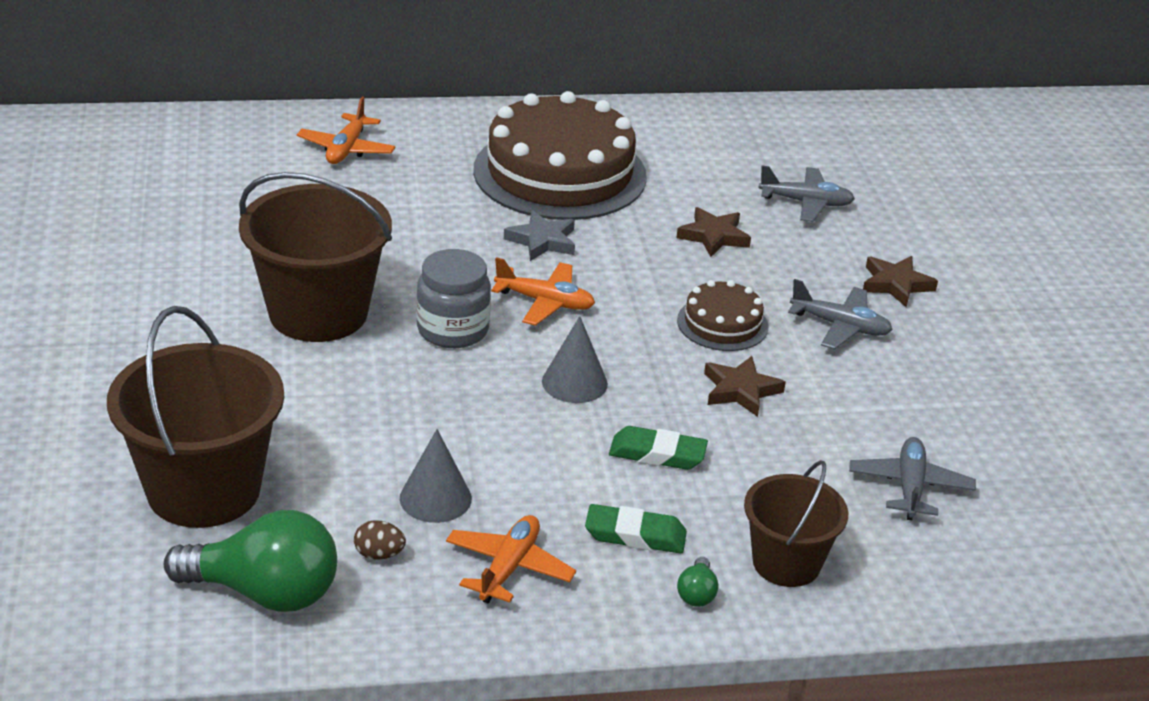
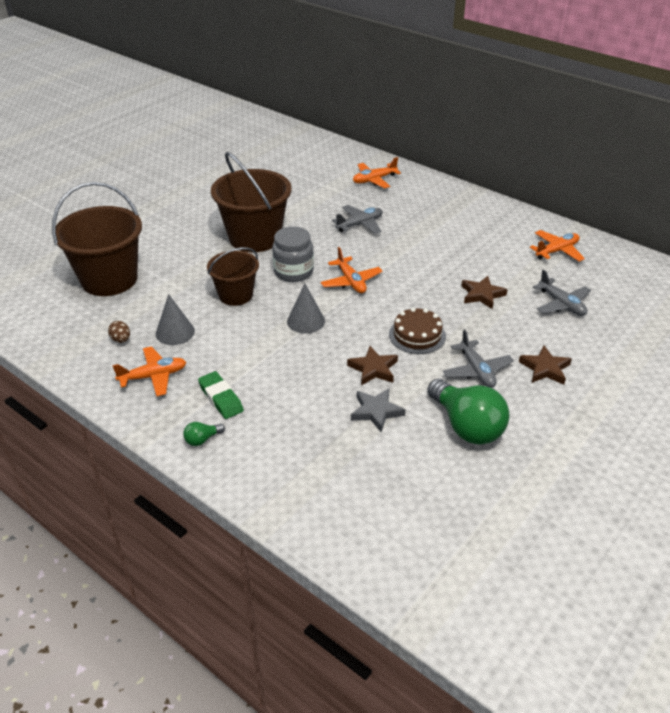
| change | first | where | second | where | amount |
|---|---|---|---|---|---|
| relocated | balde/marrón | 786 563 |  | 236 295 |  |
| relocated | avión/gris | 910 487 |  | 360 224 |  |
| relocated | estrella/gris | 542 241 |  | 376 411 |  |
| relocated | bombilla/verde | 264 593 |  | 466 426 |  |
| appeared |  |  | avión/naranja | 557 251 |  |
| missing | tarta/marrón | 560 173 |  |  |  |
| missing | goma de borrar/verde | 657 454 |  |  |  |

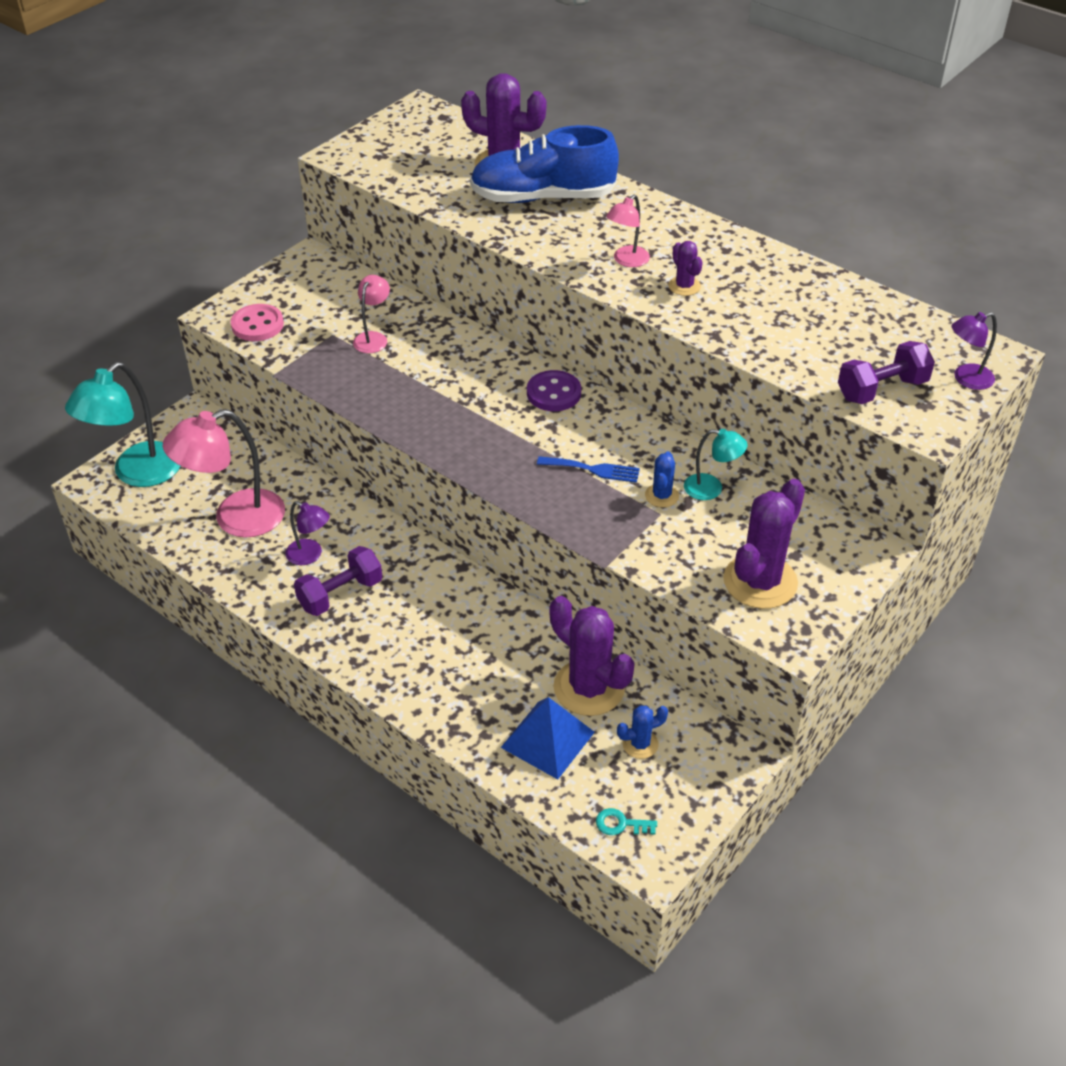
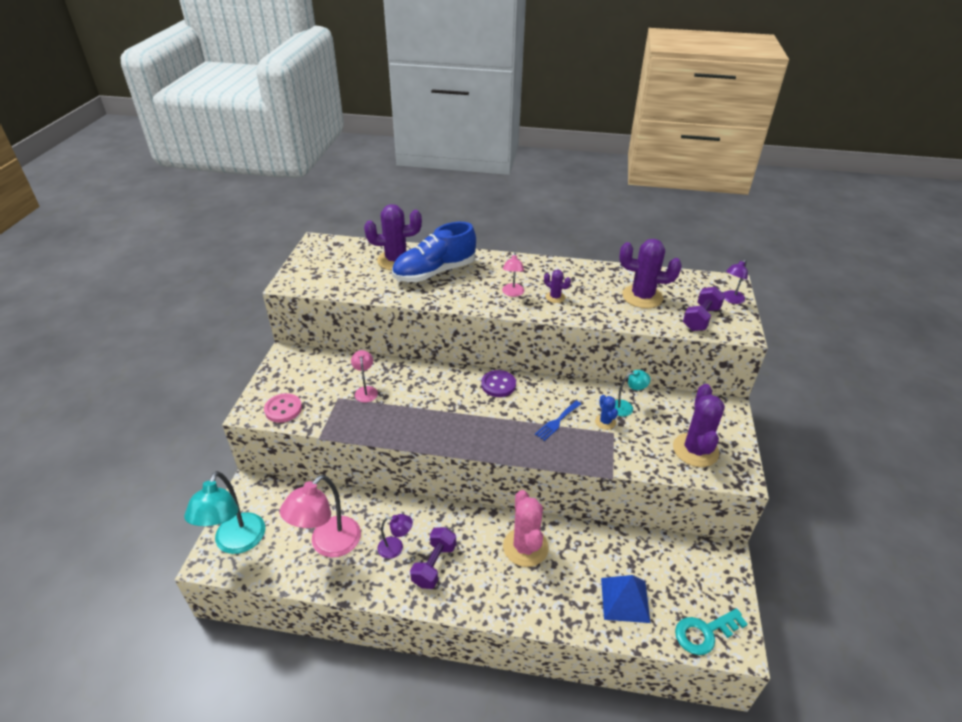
| change | first | where | second | where | amount |
|---|---|---|---|---|---|
| appeared |  |  | cactus/rosa | 525 547 |  |
| spun | tenedor/azul | 593 469 |  | 557 421 | 150 degrees clockwise |
| relocated | cactus/morado | 589 688 |  | 642 297 |  |
| size | llave/turquesa | 621 824 |  | 704 632 | x1.91 |
| missing | cactus/azul | 640 744 |  |  |  |

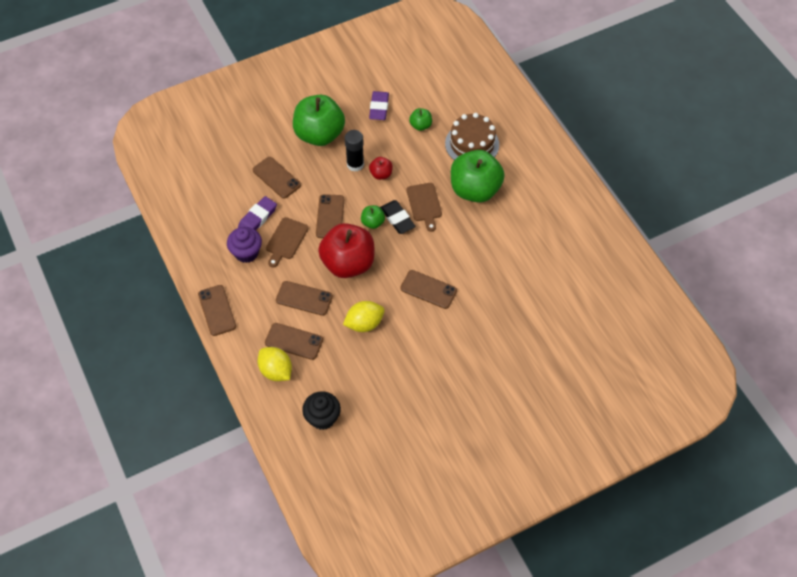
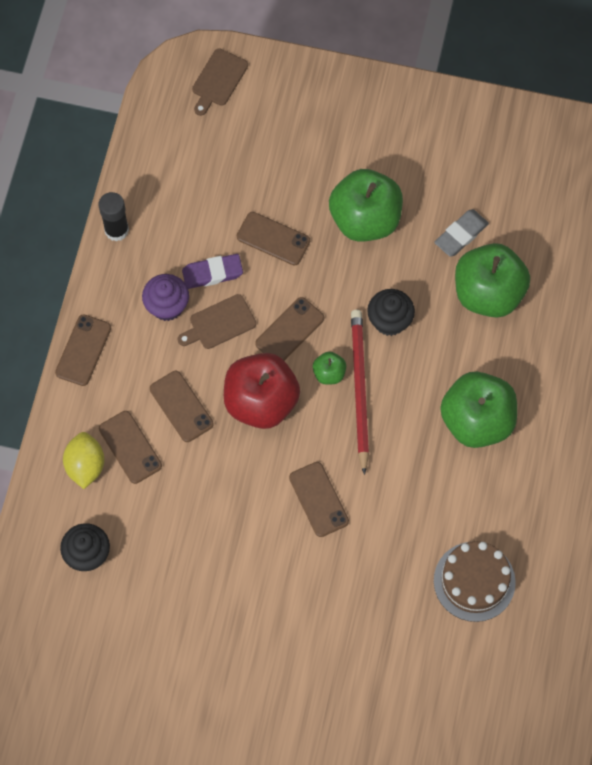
| change | first | where | second | where | amount |
|---|---|---|---|---|---|
| relocated | barra de pegamento/negro | 355 164 |  | 116 230 |  |
| relocated | tabla de cortar/marrón | 424 204 |  | 218 80 |  |
| spun | móvil/marrón | 276 178 |  | 273 239 | 60 degrees counterclockwise |
| exchanged | goma de borrar/negro | 397 219 | lápiz/rojo | 359 390 |  |
| exchanged | manzana/rojo | 381 174 | magdalena/negro | 389 321 |  |
| colour | goma de borrar/morado | 379 108 | goma de borrar/gris | 461 235 |  |
| relocated | tarta/marrón | 472 144 |  | 474 581 |  |
| size | manzana/verde | 420 125 |  | 488 293 | x2.25 |
| missing | limón/amarillo | 364 323 |  |  |  |

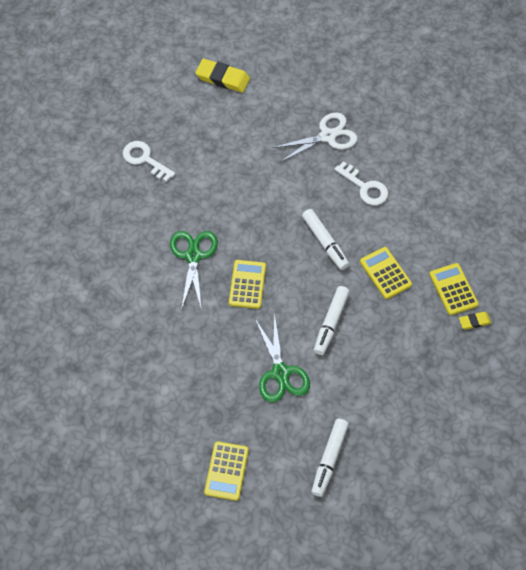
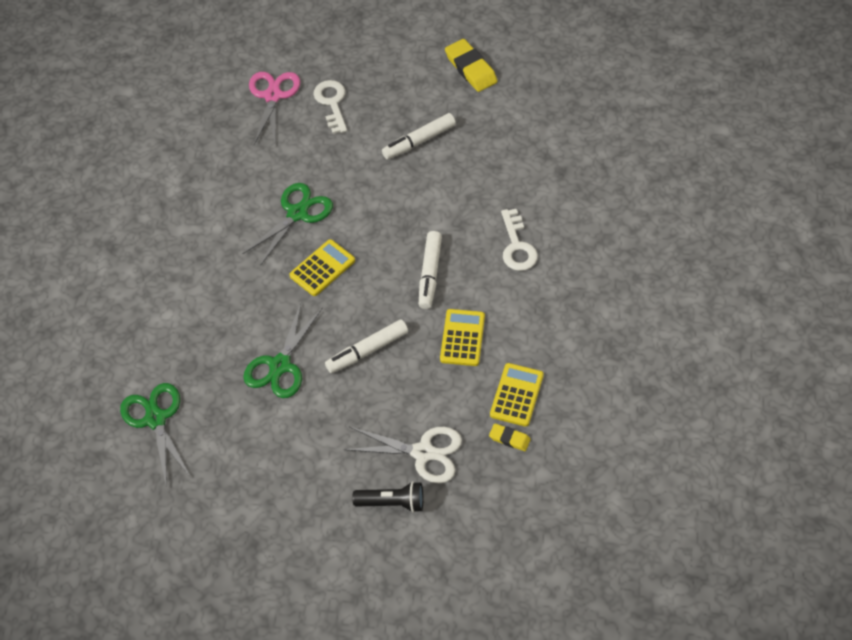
| change | first | where | second | where | amount |
|---|---|---|---|---|---|
| exchanged | calculadora/amarillo | 226 471 | tijeras/verde | 155 419 |  |
| appeared |  |  | tijeras/rosa | 273 96 |  |
| relocated | tijeras/blanco | 327 136 |  | 423 452 |  |
| appeared |  |  | lámpara de mano/negro | 392 502 |  |
| relocated | rotulador/blanco | 329 459 |  | 419 141 |  |

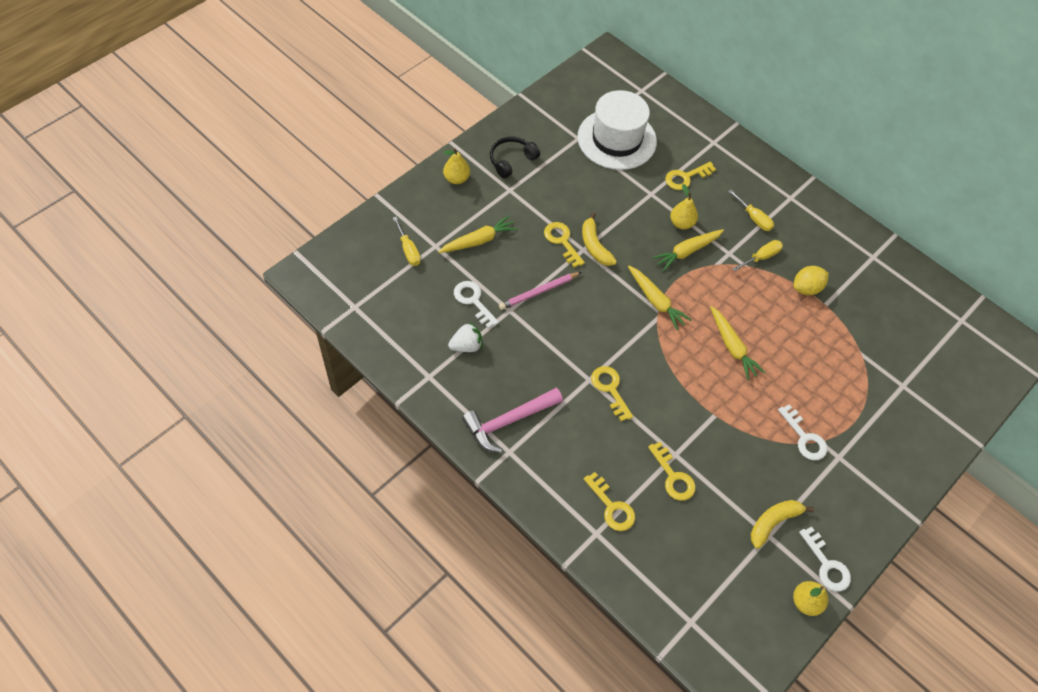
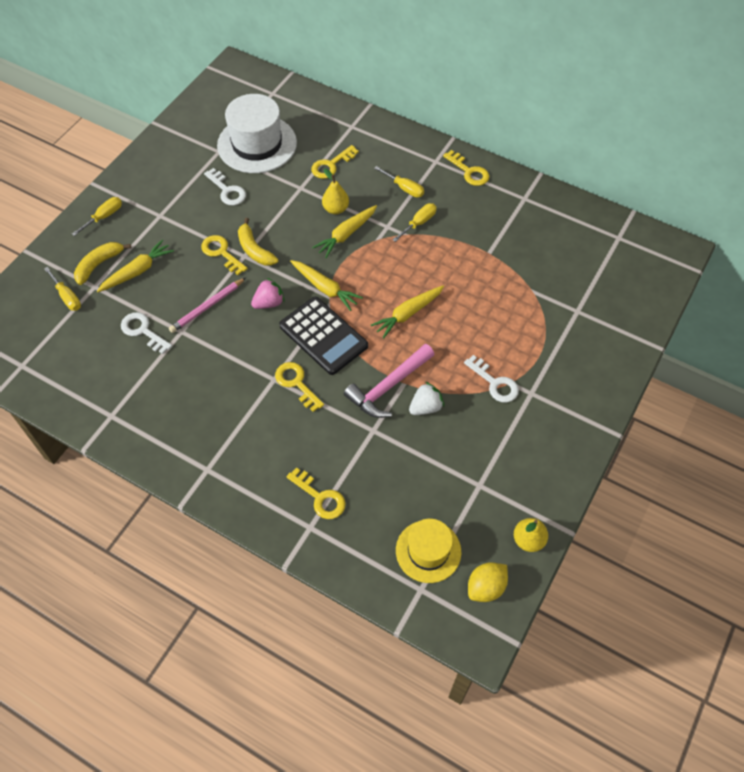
| change | first | where | second | where | amount |
|---|---|---|---|---|---|
| exchanged | pera/amarillo | 456 179 | destornillador/amarillo | 104 217 |  |
| relocated | plátano/amarillo | 773 522 |  | 99 264 |  |
| relocated | llave/blanco | 826 565 |  | 227 190 |  |
| appeared |  |  | fresa/rosa | 269 303 |  |
| appeared |  |  | calculadora/negro | 323 336 |  |
| relocated | martillo/rosa | 508 421 |  | 388 387 |  |
| spun | zanahoria/amarillo | 732 347 |  | 408 314 | 90 degrees clockwise |
| appeared |  |  | sombrero/amarillo | 428 551 |  |
| relocated | fresa/blanco | 466 346 |  | 425 407 |  |
| relocated | llave/amarillo | 673 476 |  | 469 171 |  |
| relocated | limón/amarillo | 806 288 |  | 486 587 |  |
| missing | auriculares/negro | 511 160 |  |  |  |

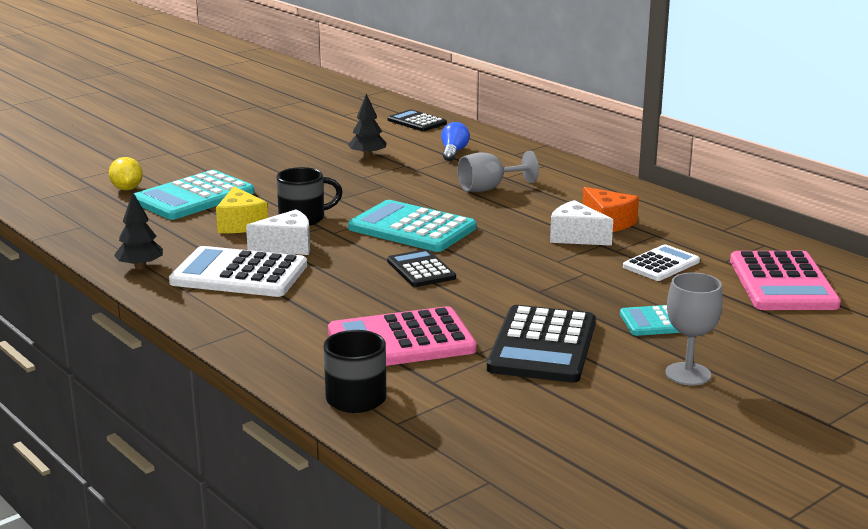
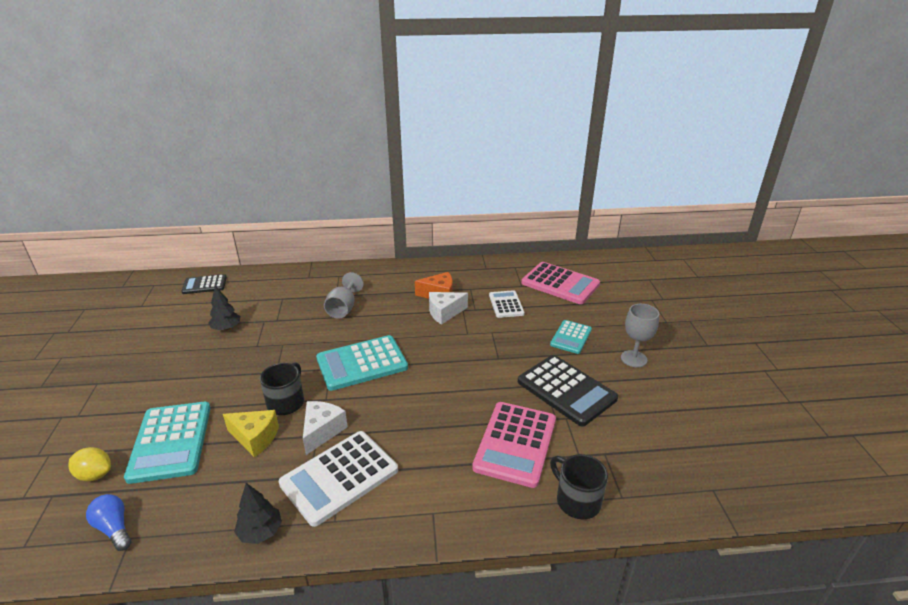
| change | first | where | second | where | amount |
|---|---|---|---|---|---|
| relocated | bombilla/azul | 453 152 |  | 114 528 |  |
| missing | calculadora/negro | 421 270 |  |  |  |

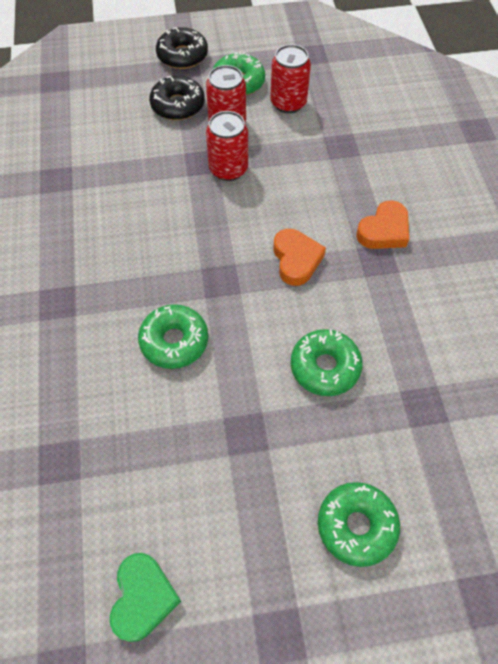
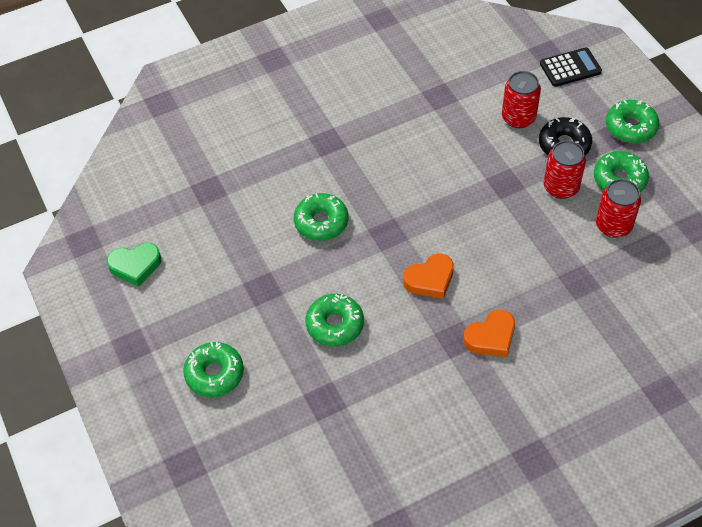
| change | first | where | second | where | amount |
|---|---|---|---|---|---|
| spun | corazón/naranja | 384 231 |  | 491 337 | 60 degrees counterclockwise |
| relocated | lata/rojo | 228 169 |  | 518 118 |  |
| appeared |  |  | calculadora/negro | 570 68 |  |
| colour | rosquilla/negro | 182 56 | rosquilla/verde | 630 127 |  |

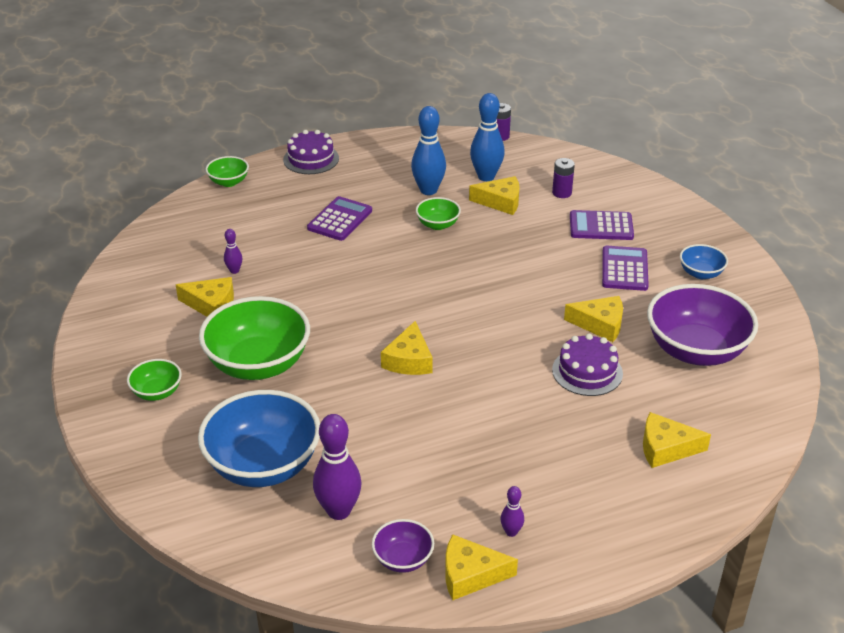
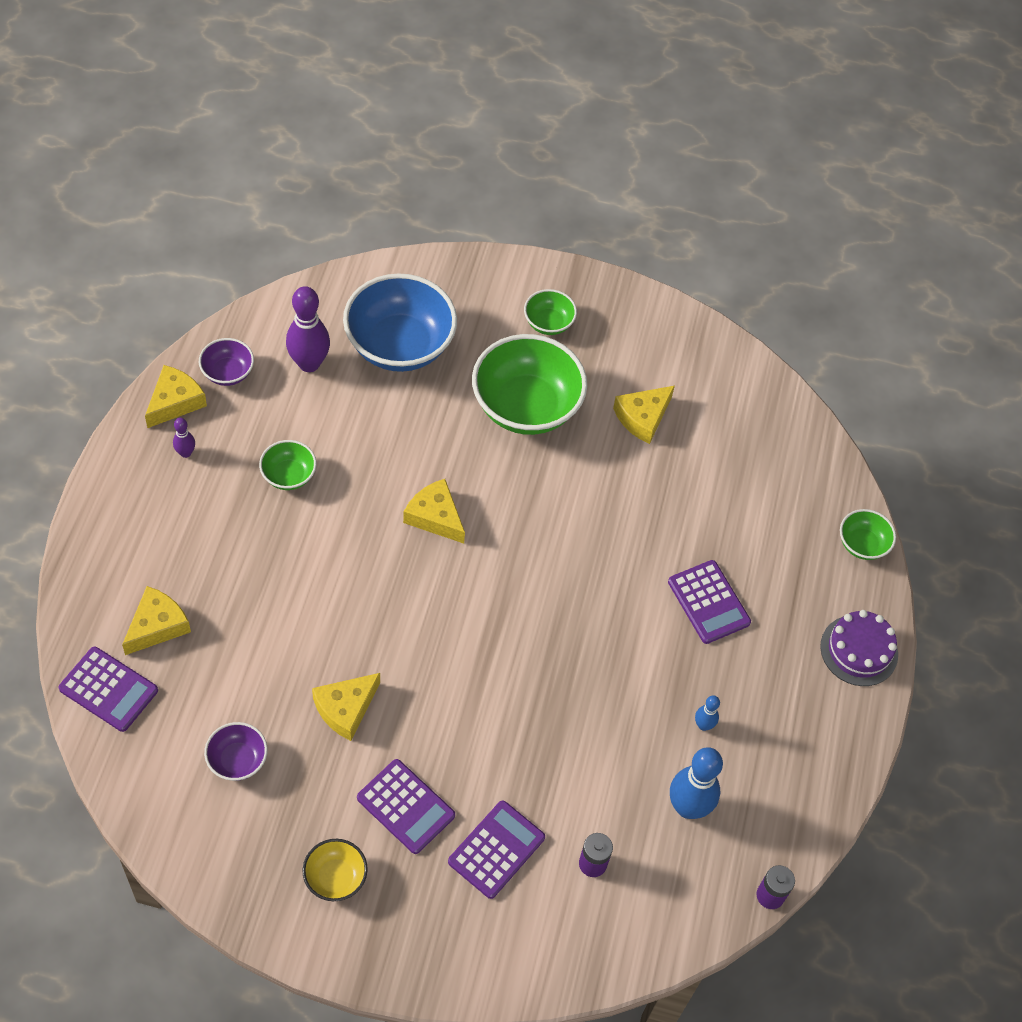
| change | first | where | second | where | amount |
|---|---|---|---|---|---|
| appeared |  |  | calculadora/morado | 108 689 |  |
| size | cuenco/morado | 695 350 |  | 237 760 | x0.48 |
| relocated | cuenco/verde | 438 224 |  | 288 475 |  |
| colour | cuenco/azul | 701 273 | cuenco/amarillo | 335 877 |  |
| size | bolo/azul | 428 190 |  | 703 725 | x0.49 |
| missing | bolo/morado | 234 271 |  |  |  |
| missing | queso/amarillo | 500 202 |  |  |  |
| missing | tarta/morado | 587 371 |  |  |  |

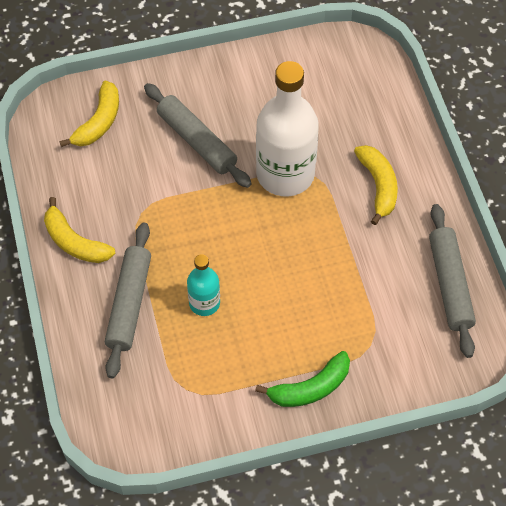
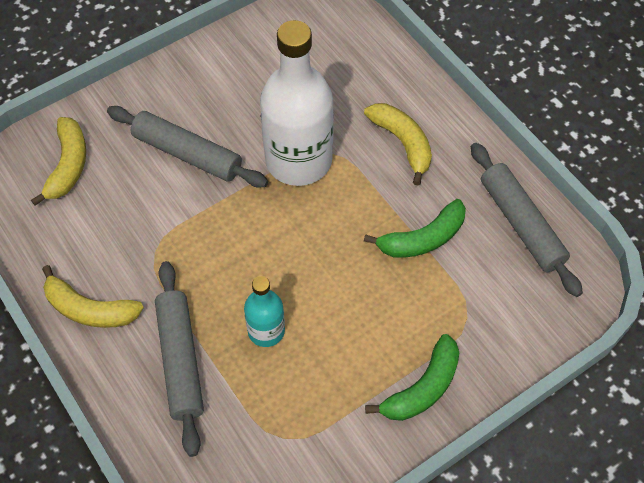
| change | first | where | second | where | amount |
|---|---|---|---|---|---|
| appeared |  |  | plátano/verde | 422 239 |  |

